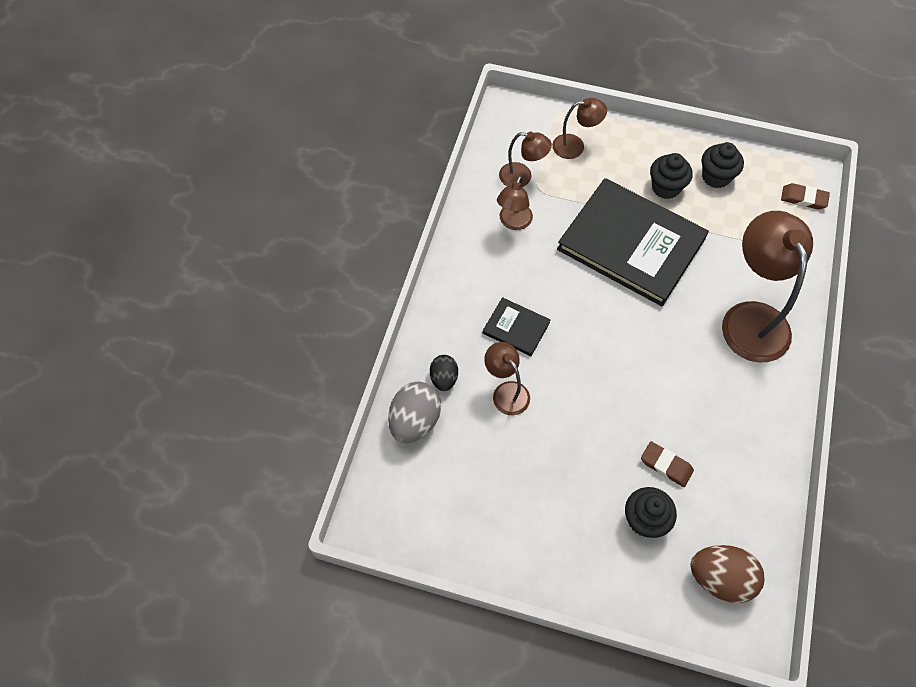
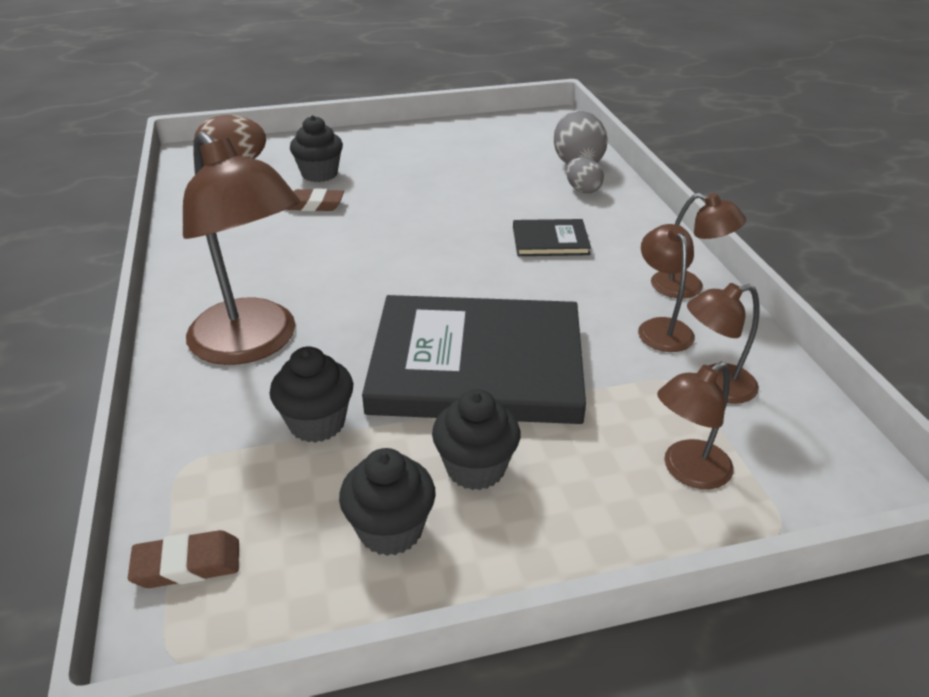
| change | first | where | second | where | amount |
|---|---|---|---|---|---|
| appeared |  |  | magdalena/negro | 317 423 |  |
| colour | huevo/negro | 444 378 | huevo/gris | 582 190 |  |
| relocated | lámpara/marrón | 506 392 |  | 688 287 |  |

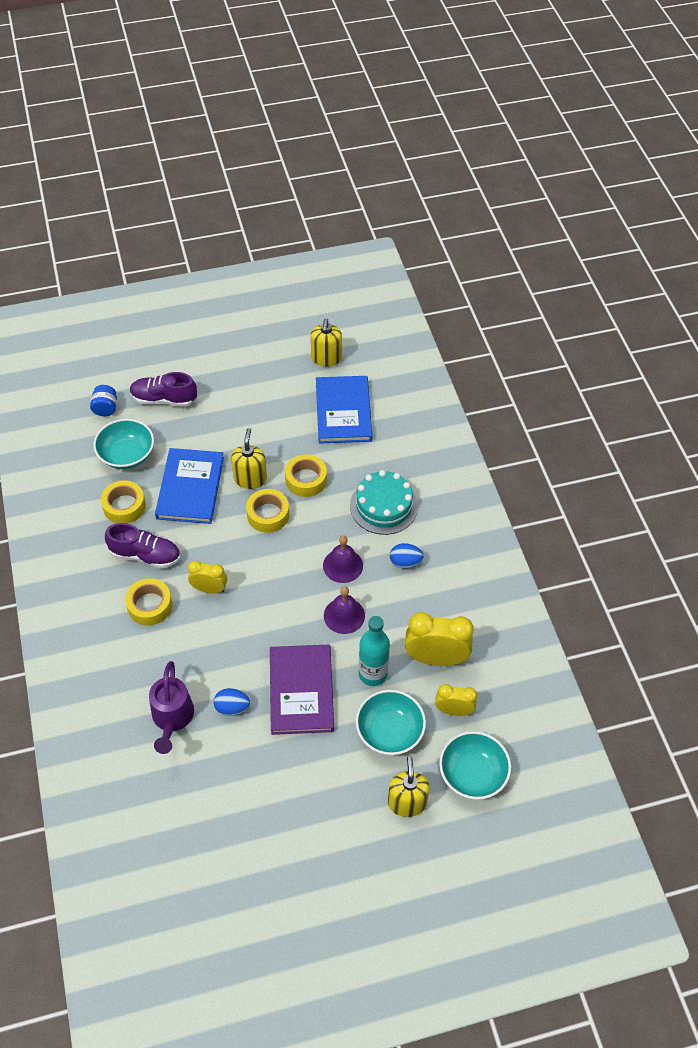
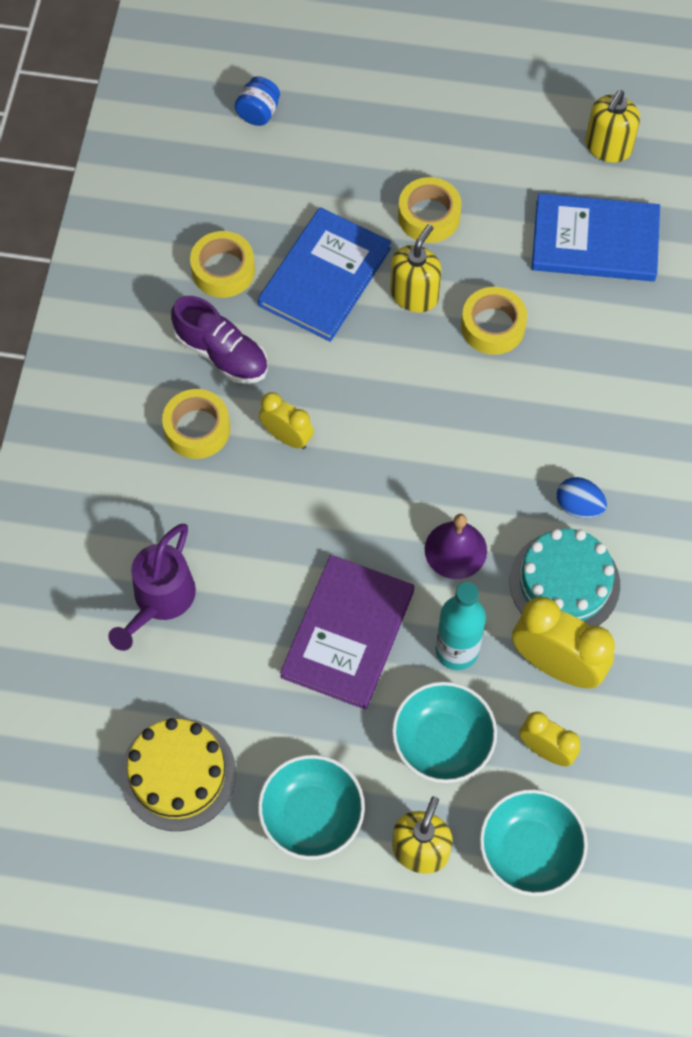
| change | first | where | second | where | amount |
|---|---|---|---|---|---|
| appeared |  |  | tarta/amarillo | 178 774 |  |
| relocated | cuenco/turquesa | 127 455 |  | 312 815 |  |
| relocated | cinta adhesiva/amarillo | 268 514 |  | 429 216 |  |
| relocated | tarta/turquesa | 383 506 |  | 564 583 |  |
| spun | libro/azul | 343 411 |  | 595 241 | 75 degrees clockwise |
| missing | zapato/morado | 164 399 |  |  |  |
| missing | huevo/azul | 232 708 |  |  |  |
| missing | campana/morado | 343 565 |  |  |  |

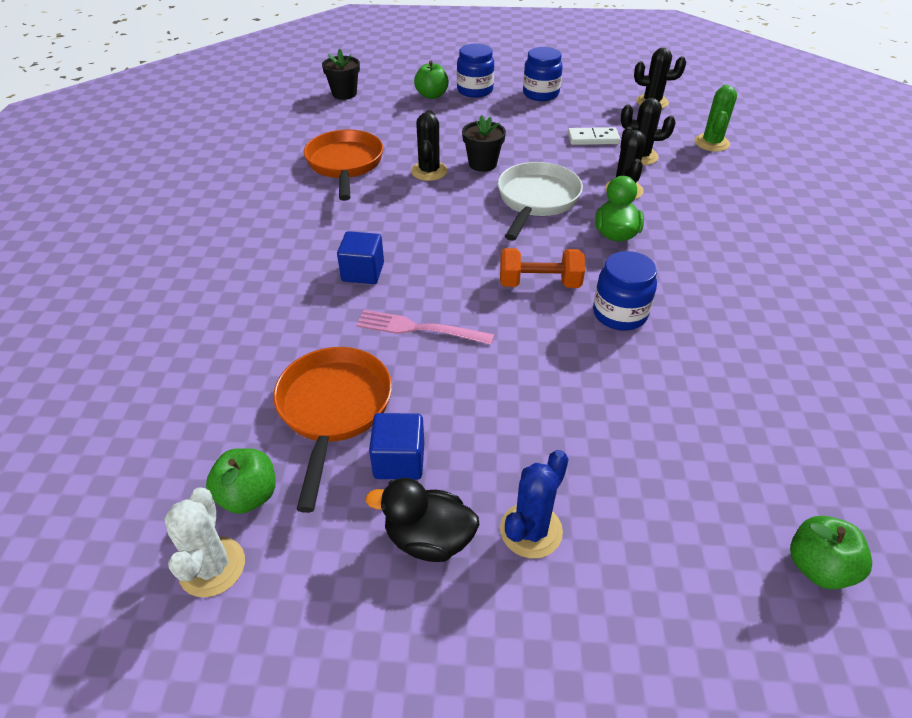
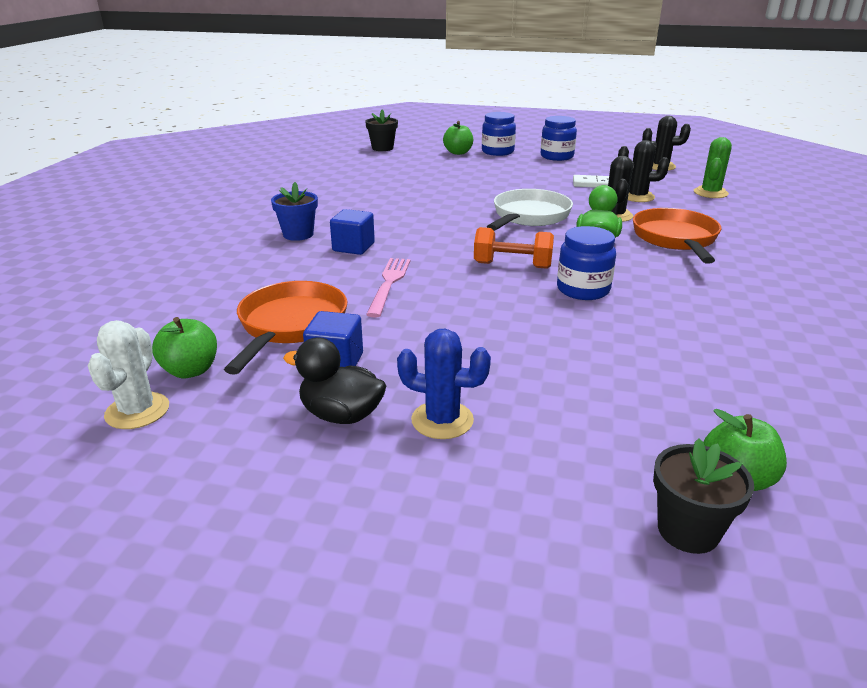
| change | first | where | second | where | amount |
|---|---|---|---|---|---|
| appeared |  |  | maceta/azul | 298 234 |  |
| spun | tenedor/rosa | 419 328 |  | 389 284 | 75 degrees clockwise |
| spun | cactus/azul | 531 530 |  | 442 420 | 60 degrees clockwise |
| relocated | sartén/naranja | 345 165 |  | 675 239 |  |
| relocated | maceta/negro | 482 164 |  | 688 530 |  |
| missing | cactus/negro | 429 171 |  |  |  |

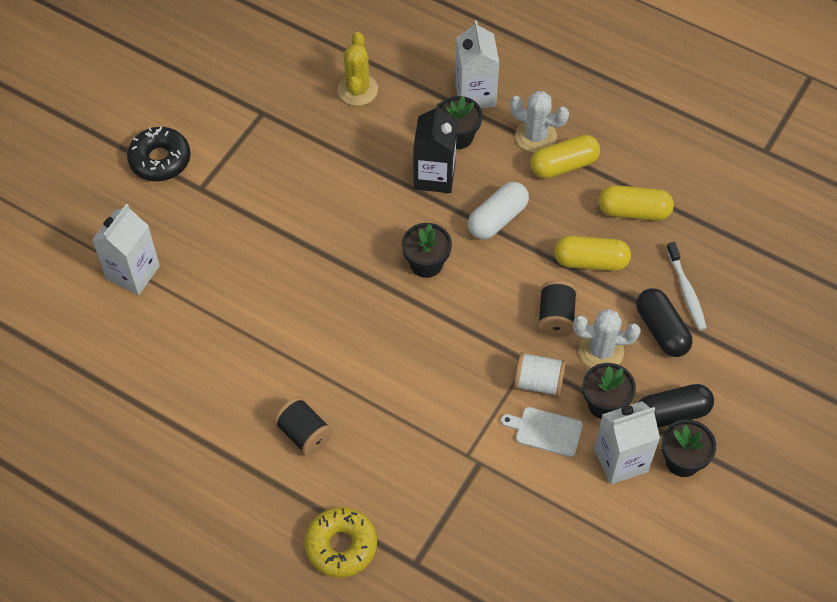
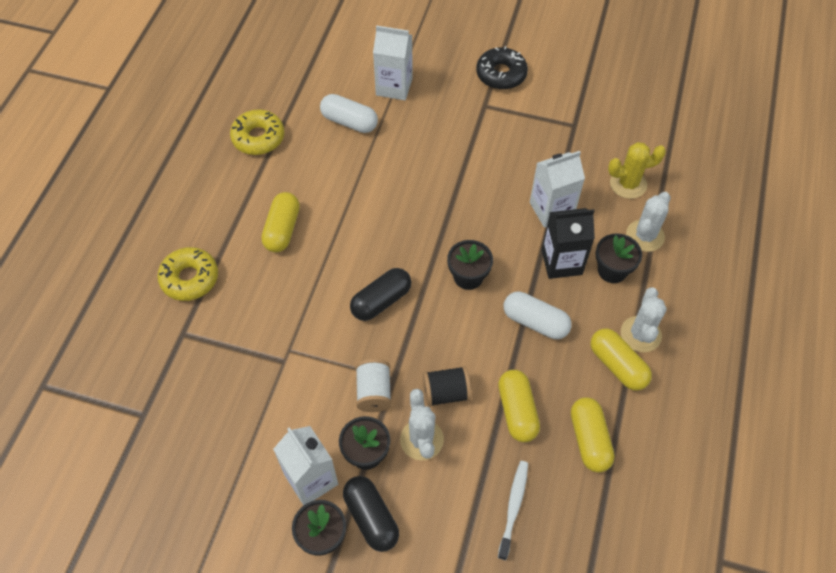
| change | first | where | second | where | amount |
|---|---|---|---|---|---|
| appeared |  |  | rosquilla/amarillo | 258 138 |  |
| exchanged | carrete/negro | 304 434 | cápsula/amarillo | 282 229 |  |
| appeared |  |  | cápsula/blanco | 349 122 |  |
| relocated | cápsula/negro | 661 330 |  | 381 301 |  |
| spun | cepillo de dientes/blanco | 686 291 |  | 513 507 | 135 degrees clockwise |
| relocated | cartón de leche/blanco | 475 94 |  | 551 209 |  |
| appeared |  |  | cactus/blanco | 645 236 |  |
| missing | tabla de cortar/blanco | 545 431 |  |  |  |

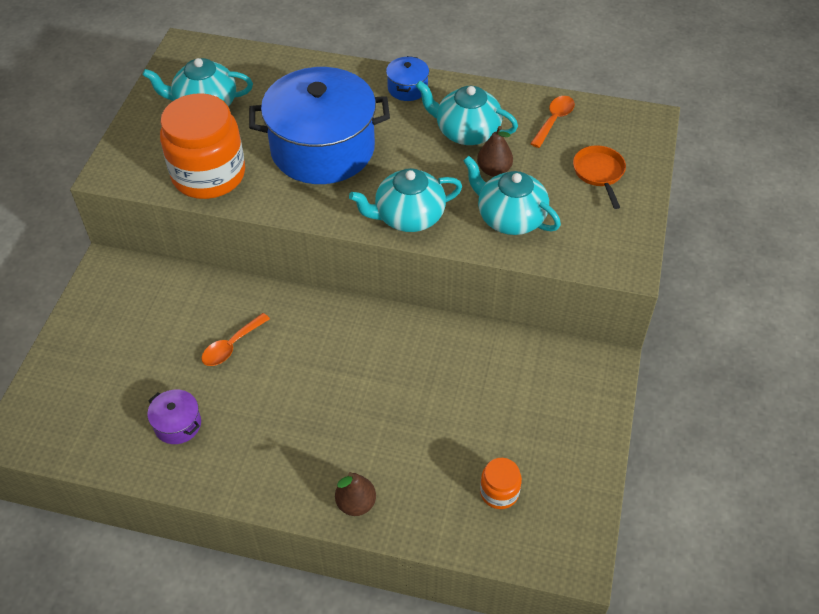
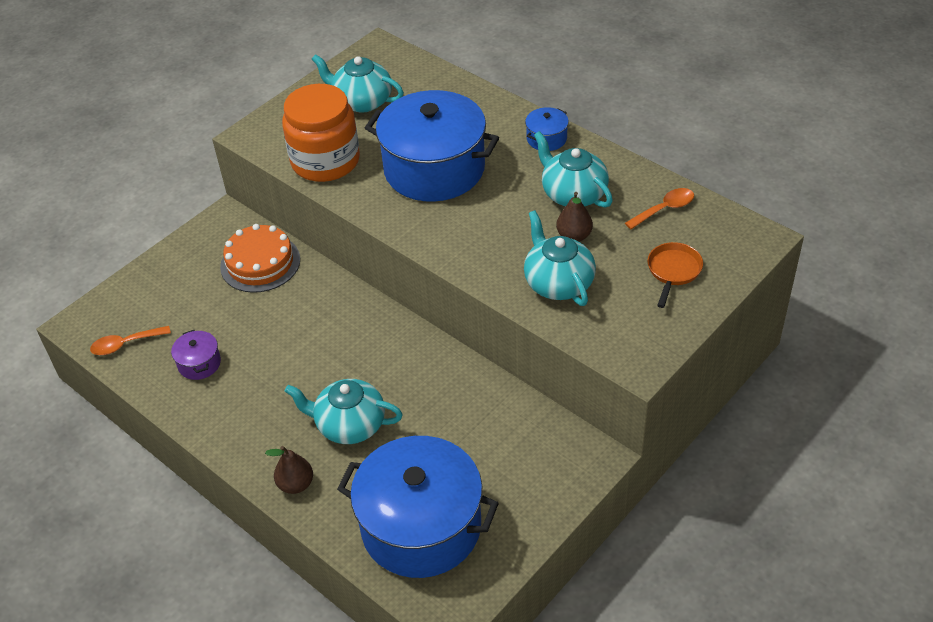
| change | first | where | second | where | amount |
|---|---|---|---|---|---|
| relocated | cuchara/naranja | 231 346 |  | 125 344 |  |
| appeared |  |  | tarta/naranja | 260 263 |  |
| relocated | tetera/turquesa | 408 216 |  | 349 425 |  |
| exchanged | tarro/naranja | 499 492 | olla/azul | 421 526 |  |

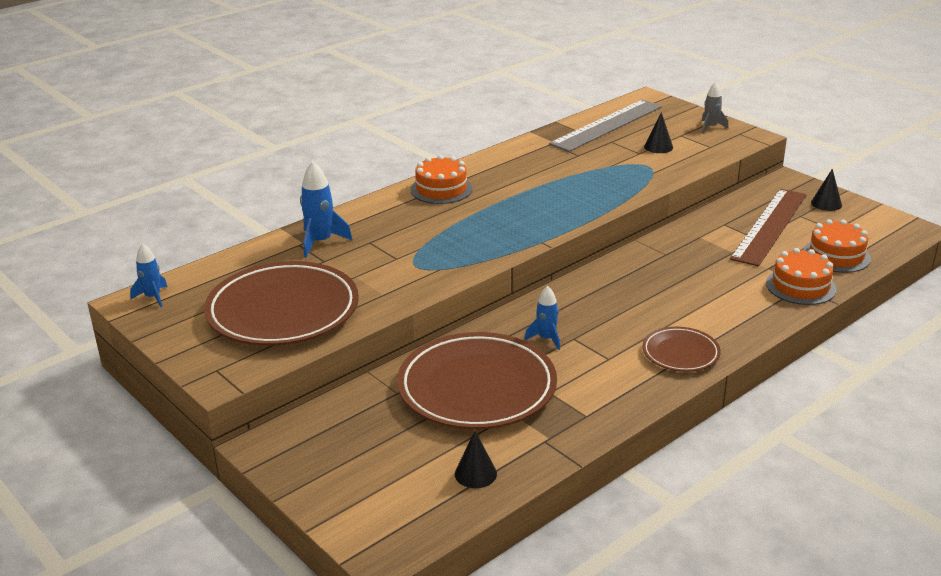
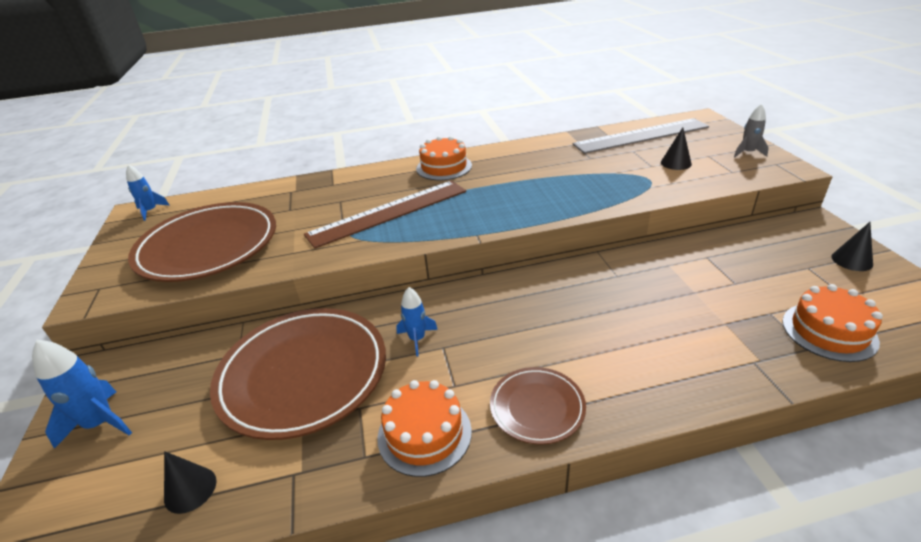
| change | first | where | second | where | amount |
|---|---|---|---|---|---|
| relocated | cohete/azul | 320 242 |  | 100 423 |  |
| relocated | regla/marrón | 770 226 |  | 389 213 |  |
| relocated | tarta/naranja | 801 286 |  | 424 434 |  |

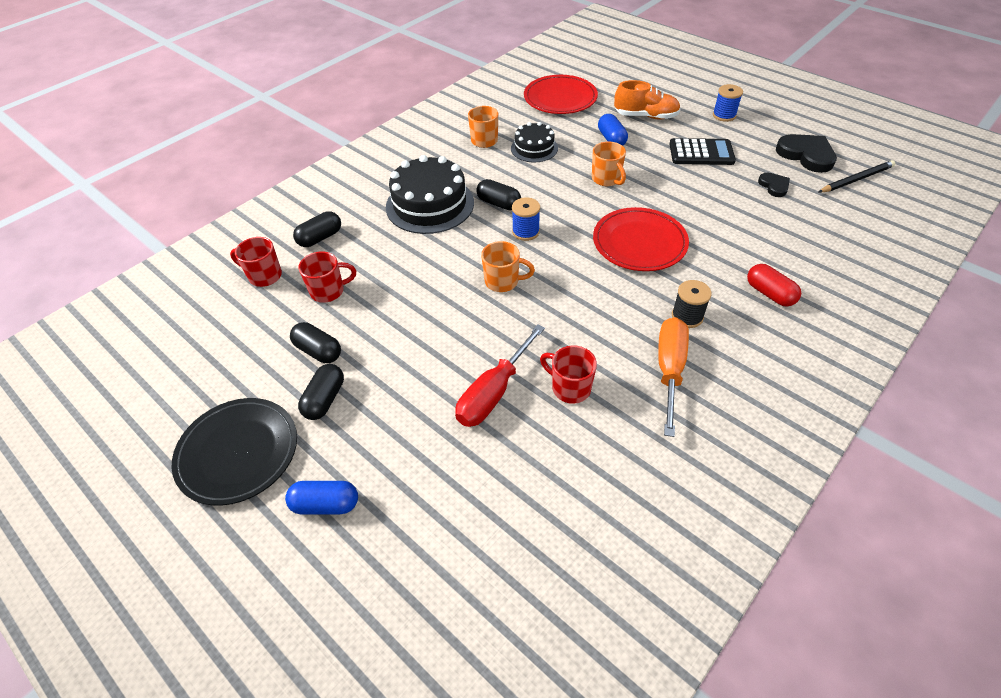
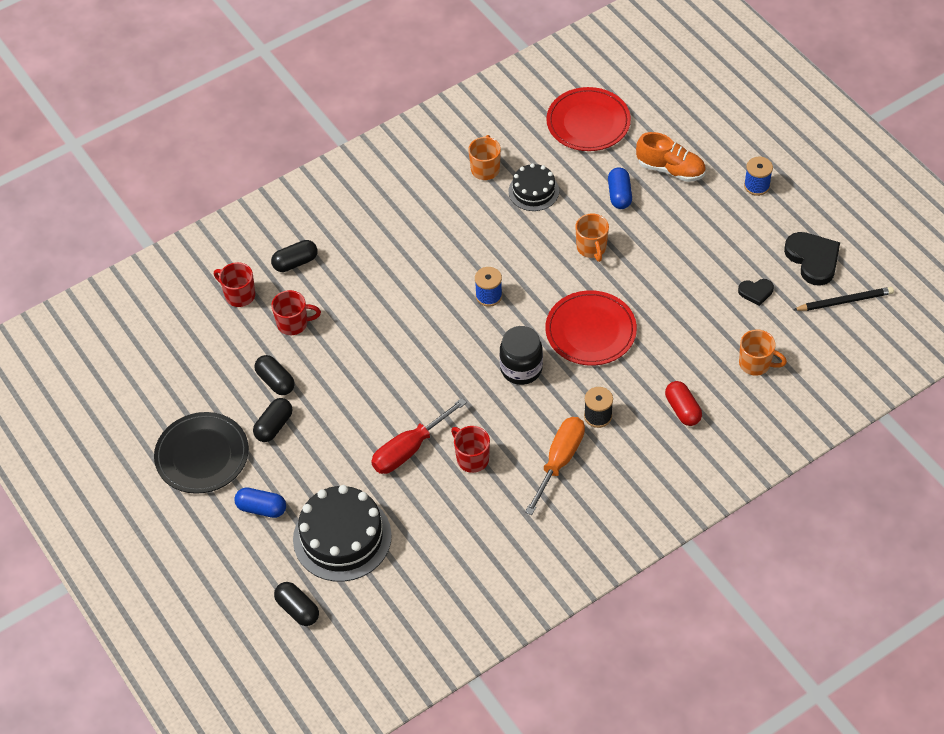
| change | first | where | second | where | amount |
|---|---|---|---|---|---|
| relocated | cápsula/negro | 498 203 |  | 298 609 |  |
| relocated | tarta/negro | 430 204 |  | 342 537 |  |
| appeared |  |  | tarro/negro | 521 369 |  |
| spun | corazón/negro | 774 186 |  | 756 292 | 90 degrees clockwise |
| relocated | taza/naranja | 503 281 |  | 756 364 |  |
| missing | calculadora/negro | 701 153 |  |  |  |

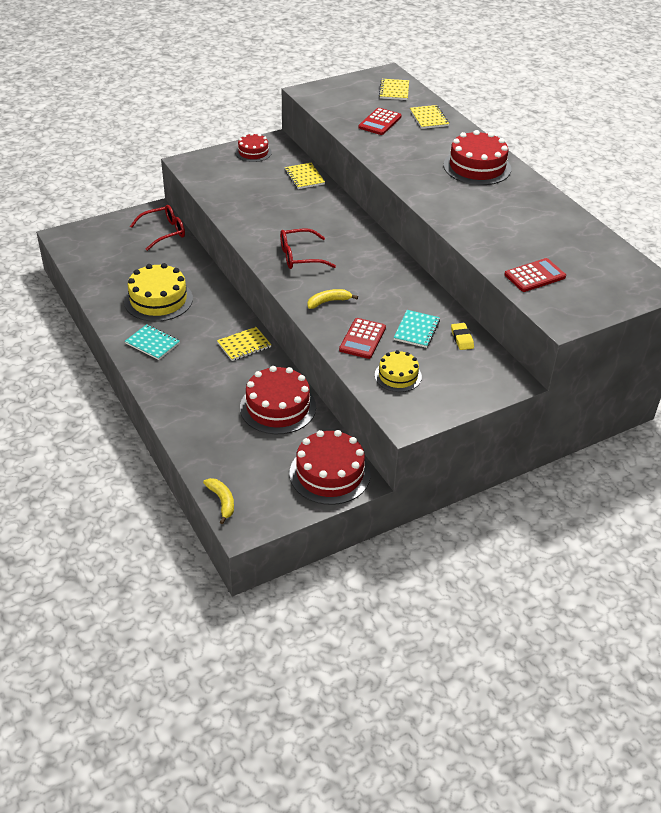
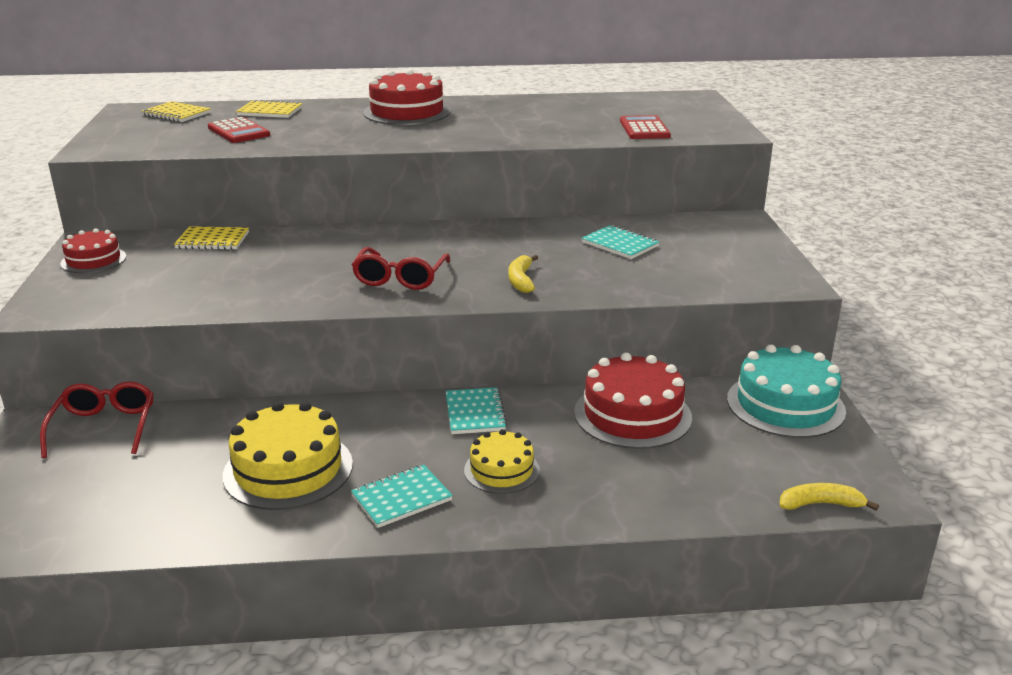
| change | first | where | second | where | amount |
|---|---|---|---|---|---|
| colour | cuaderno/amarillo | 244 345 | cuaderno/turquesa | 475 413 |  |
| relocated | tarta/amarillo | 398 376 |  | 501 470 |  |
| colour | tarta/rojo | 330 473 | tarta/turquesa | 785 405 |  |
| missing | calculadora/rojo | 362 339 |  |  |  |
| missing | goma de borrar/amarillo | 462 339 |  |  |  |

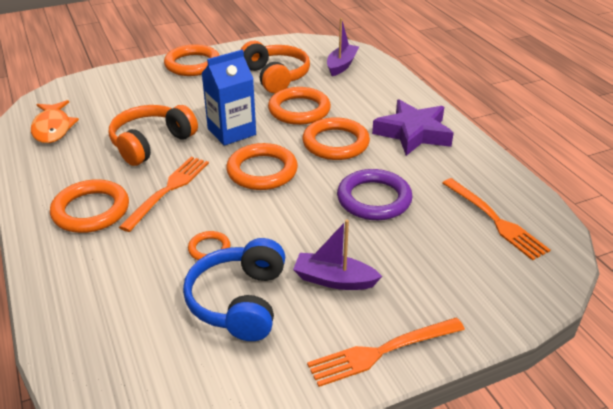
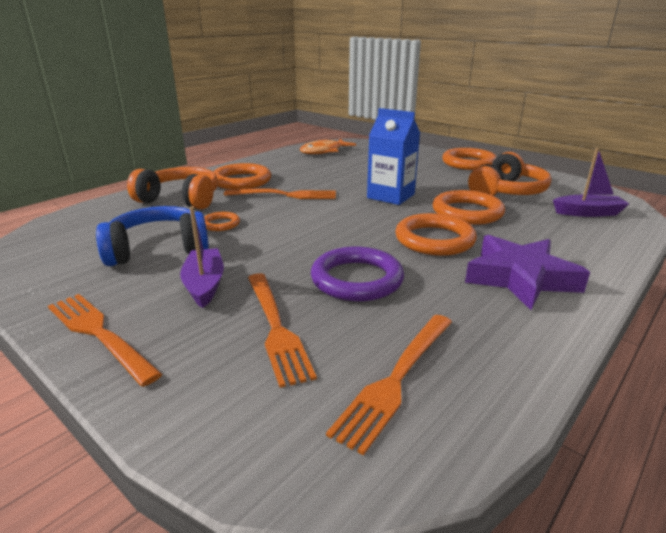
| change | first | where | second | where | amount |
|---|---|---|---|---|---|
| relocated | auriculares/naranja | 151 143 |  | 180 200 |  |
| appeared |  |  | tenedor/naranja | 276 328 |  |
| missing | anillo/naranja | 262 171 |  |  |  |

